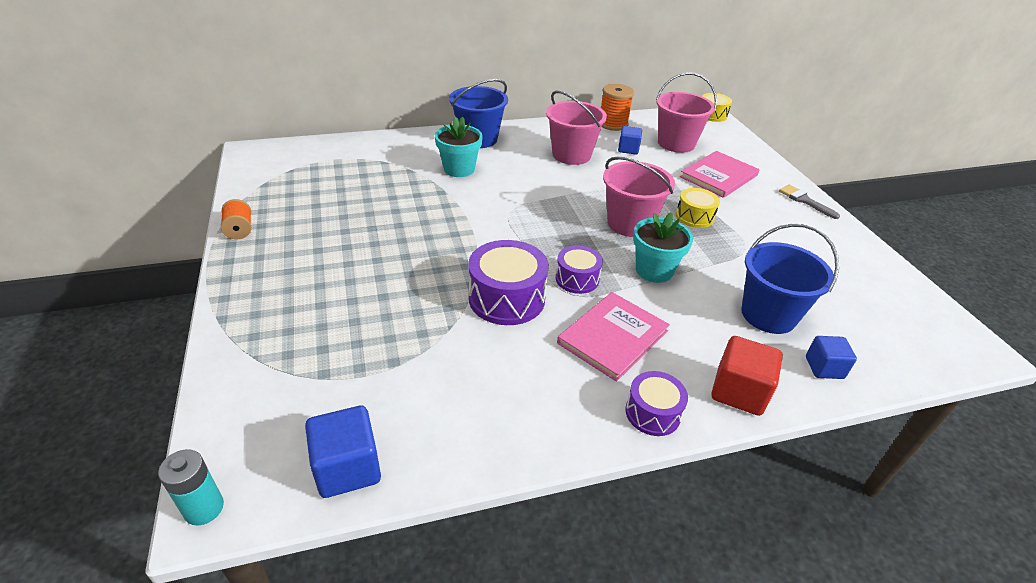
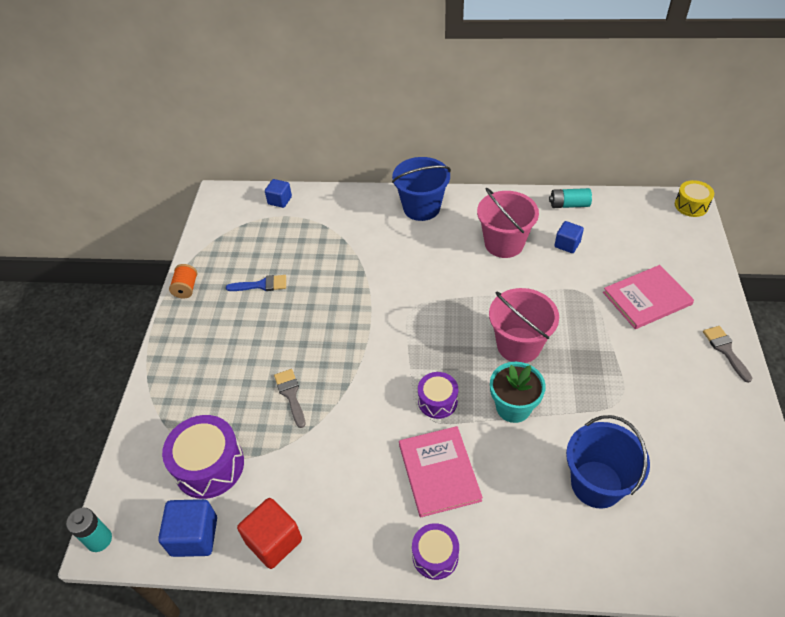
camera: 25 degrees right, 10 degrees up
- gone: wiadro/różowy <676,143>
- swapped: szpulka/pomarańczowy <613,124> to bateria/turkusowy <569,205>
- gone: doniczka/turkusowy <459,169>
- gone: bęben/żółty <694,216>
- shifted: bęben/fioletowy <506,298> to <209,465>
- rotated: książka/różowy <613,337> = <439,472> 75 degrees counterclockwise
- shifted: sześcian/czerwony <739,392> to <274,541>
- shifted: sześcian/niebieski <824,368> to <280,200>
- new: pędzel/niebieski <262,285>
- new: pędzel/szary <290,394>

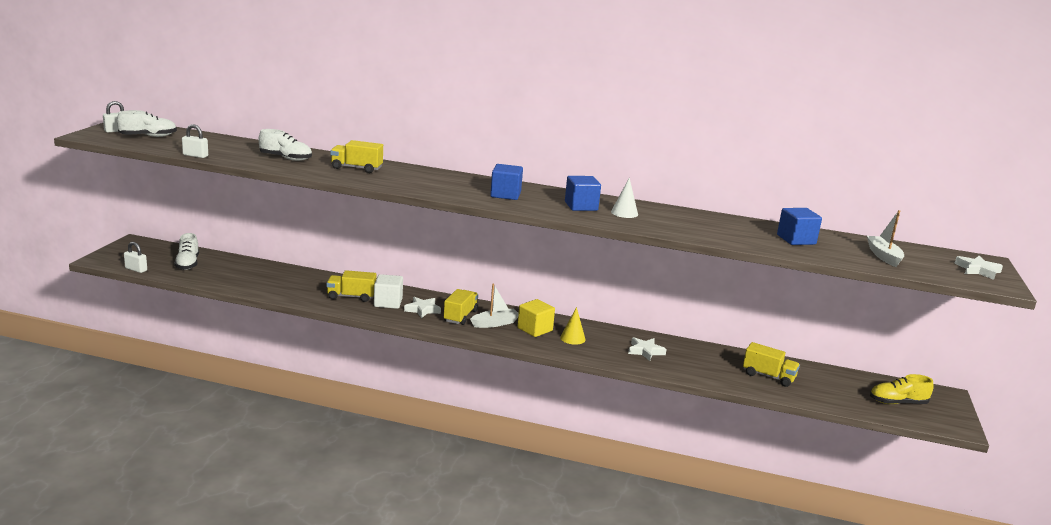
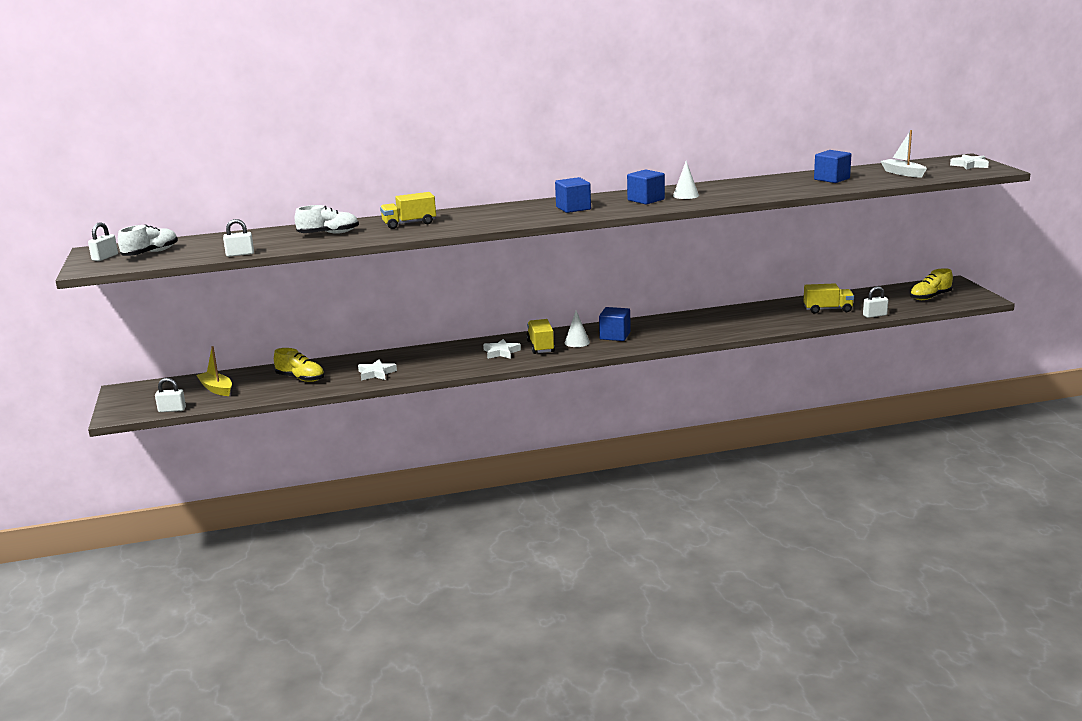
camera: 25 degrees left, 0 degrees up
- swapped: but/biały <187,264> to łódka/żółty <217,389>
- gone: ciężarówka/żółty <351,297>
- gone: sześcian/biały <388,302>
- swapped: łódka/biały <495,323> to stożek/biały <577,342>
- repainted: sześcian/żółty <535,329> to sześcian/niebieski <615,336>
- gone: stożek/żółty <572,338>
- shifted: gwiazda/biały <645,351> to <376,373>
- new: kłódka/biały <874,315>
- new: but/żółty <300,378>

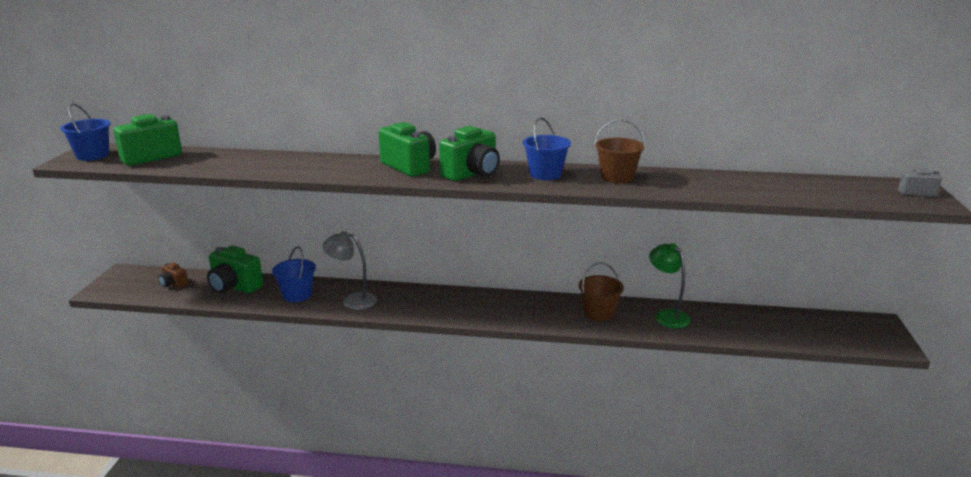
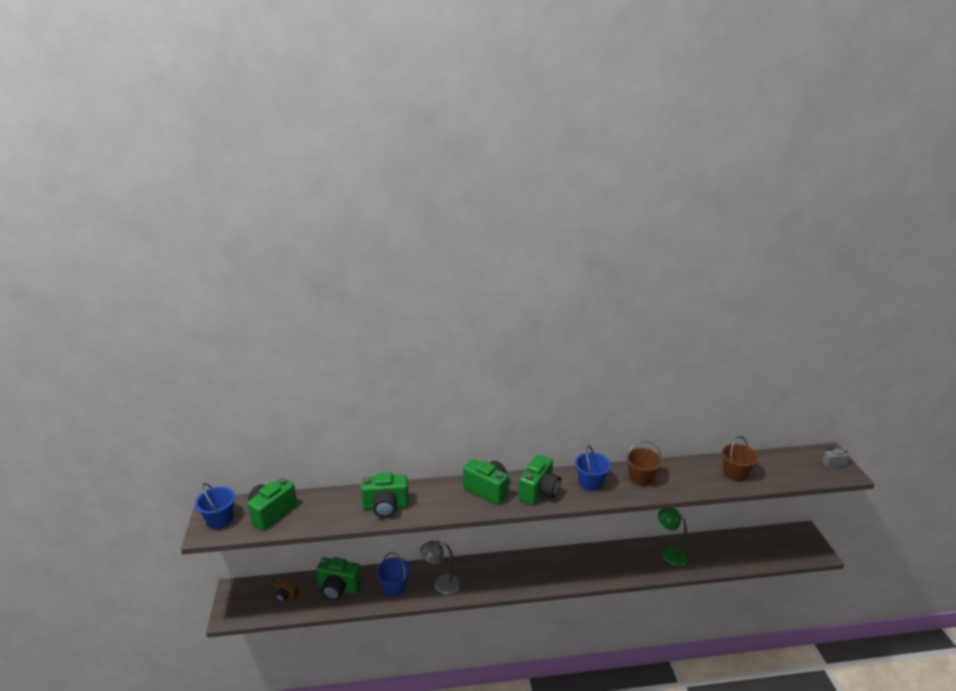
camera: 15 degrees left, 5 degrees up
- shifted: wiadro/brązowy <599,313> to <735,473>
- new: aparat fotograficzny/zielony <386,506>

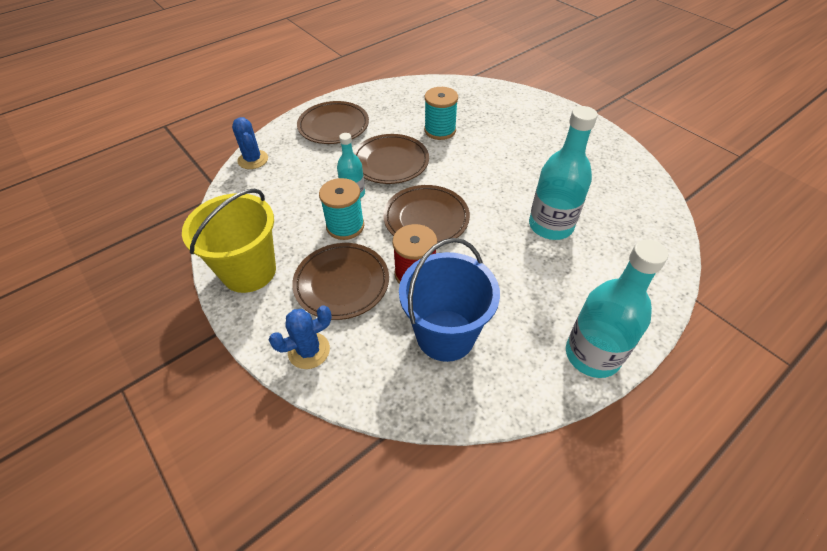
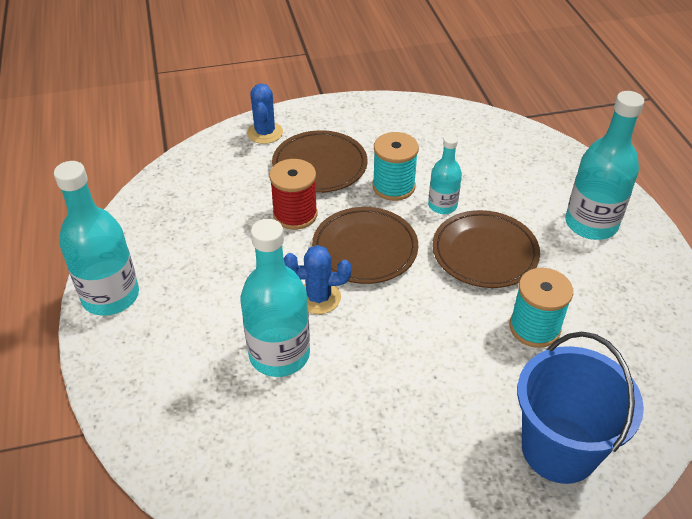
camera: 115 degrees right, 5 degrees down
- swapped: talerz/brązowy <333,126> to butelka/turkusowy <591,224>
- shifted: kaktus/niebieski <253,160> to <318,297>
- gone: wiadro/żółty <249,271>
- shifted: wiadro/niebieski <445,335> to <559,449>

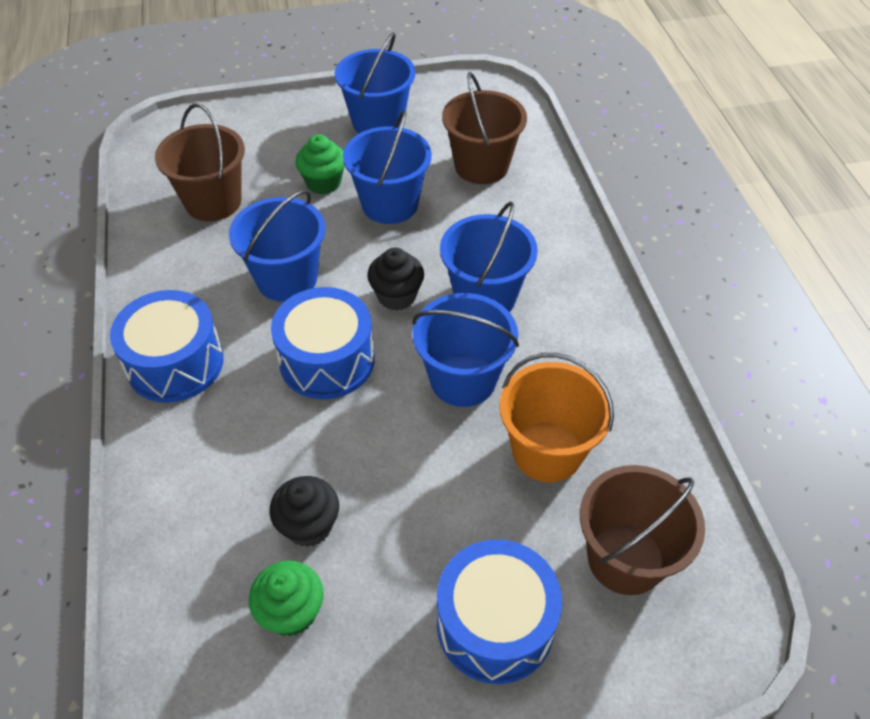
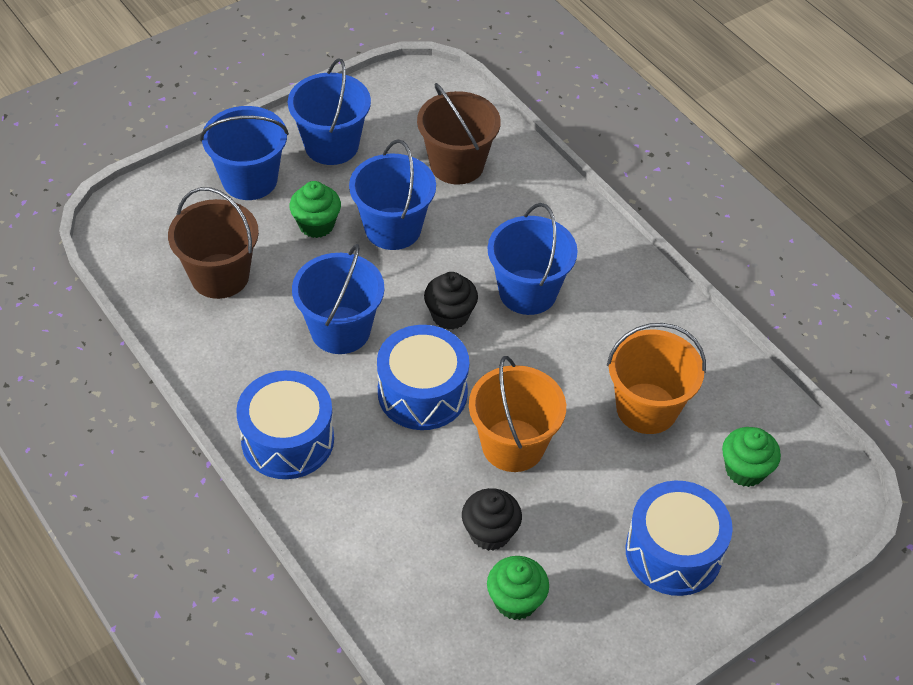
camera: 25 degrees left, 0 degrees up
- shifted: wiadro/niebieski <463,379> to <249,180>
- swapped: wiadro/brązowy <625,558> to muffinka/zielony <745,470>
- new: wiadro/pomarańczowy <513,445>

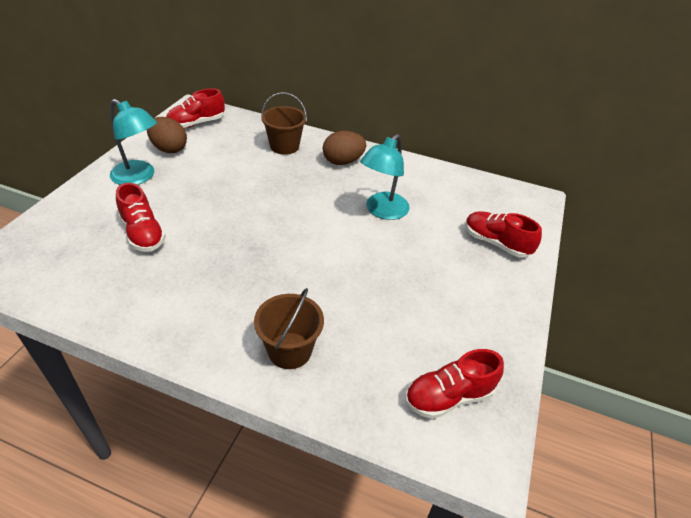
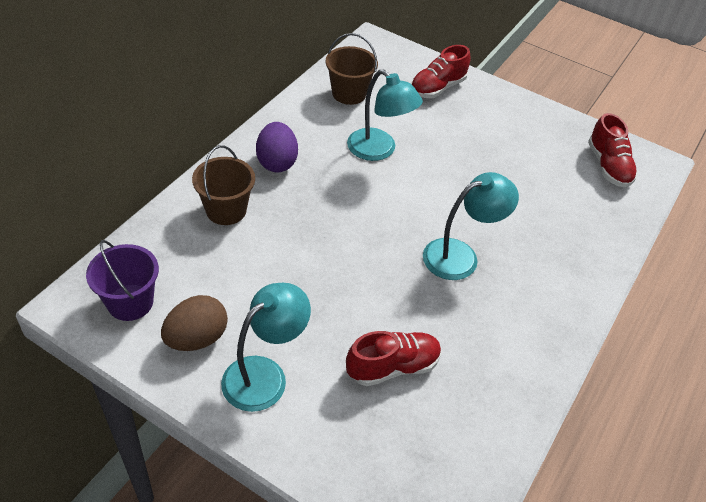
camera: 80 degrees left, 5 degrees up
- swapped: but/czerwony <196,123> to wiadro/fioletowy <130,302>
- repainted: jajko/brązowy <343,162> to jajko/fioletowy <277,162>
- shifted: wiadro/brązowy <289,350> to <349,93>
- new: lampka/turkusowy <460,255>

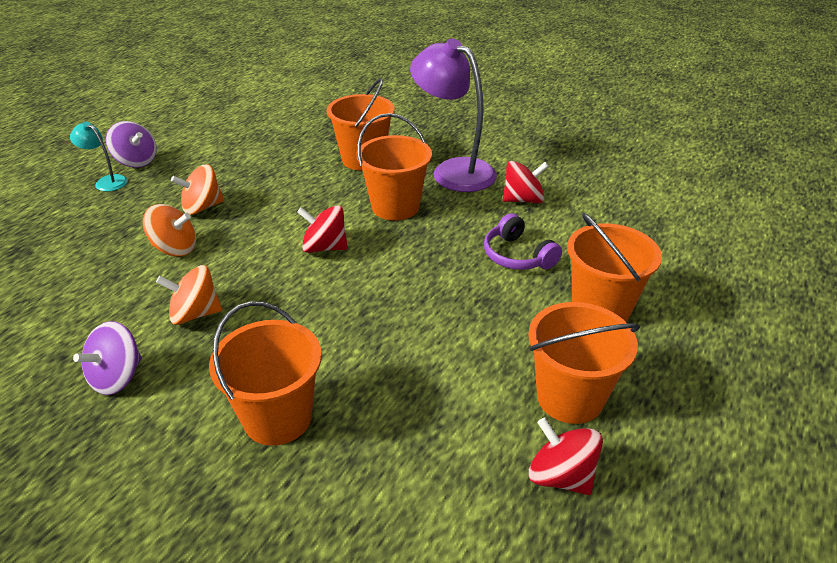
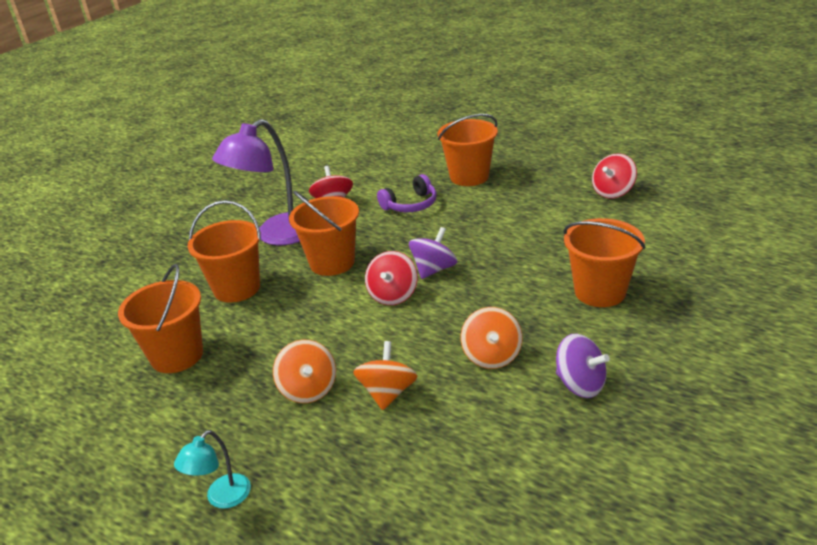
camera: 85 degrees left, 5 degrees down
- shifted: bączek/fioletowy <136,161> to <434,269>
- shifted: wiadro/pomarańczowy <570,397> to <177,355>

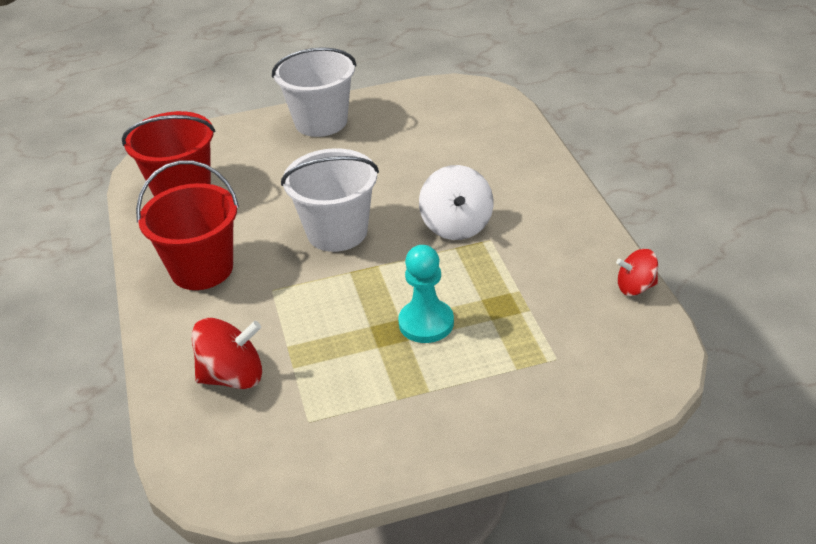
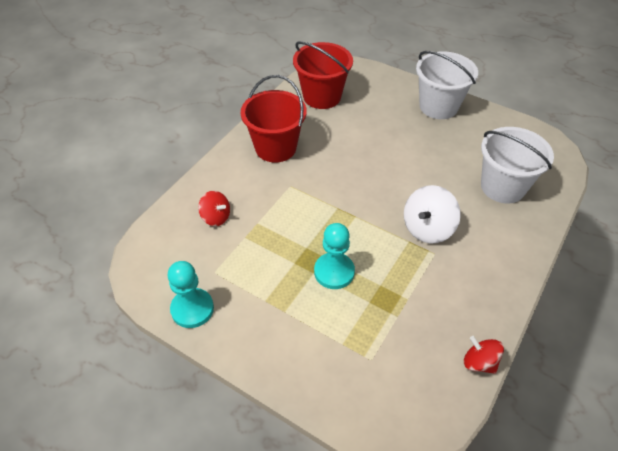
camera: 45 degrees right, 10 degrees up
- shifted: wiadro/biały <337,232> to <502,187>
- scaled: bączek/czerwony <233,376> = <216,217> x0.63
- new: pionek/turkusowy <192,309>

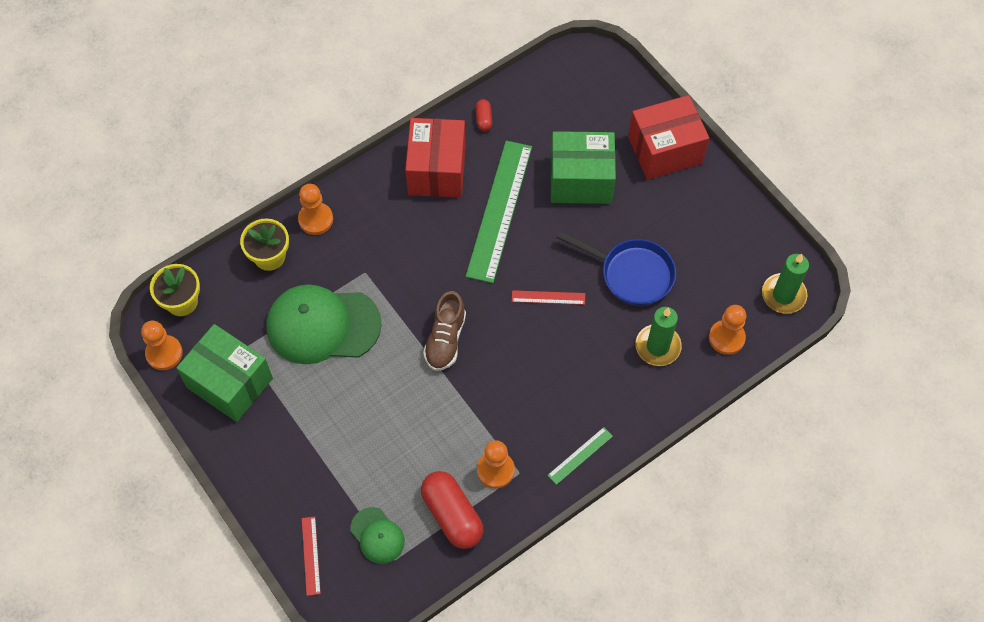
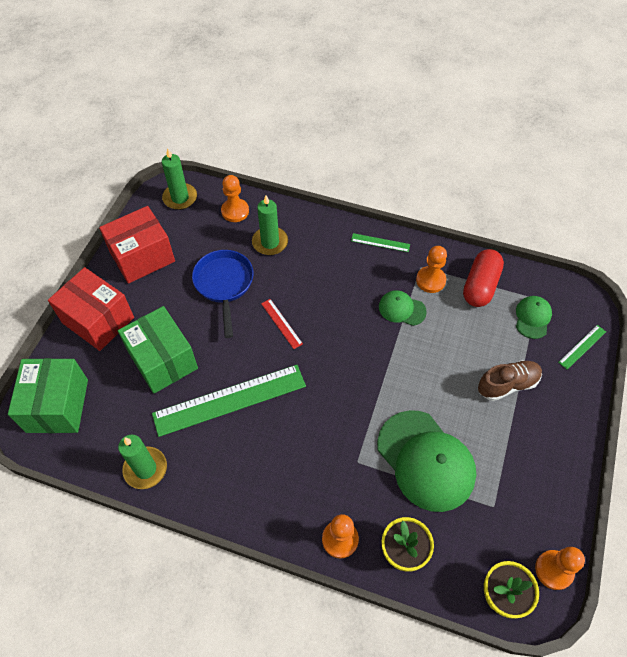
camera: 125 degrees left, 5 degrees down
- swapped: kapsułka/czerwony <483,119> to świeca/zielony <145,469>
- shifted: pudełko/czerwony <437,170> to <142,257>
- shifted: but/brązowy <445,339> to <507,384>
- shifted: pudełko/zielony <230,383> to <57,405>
- repainted: linijka/czerwony <311,555> to linijka/zielony <582,347>
- new: czapka/zielony <402,309>

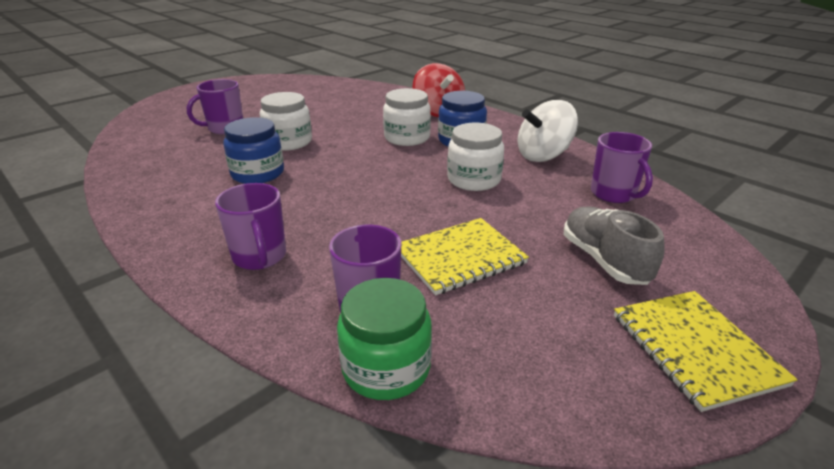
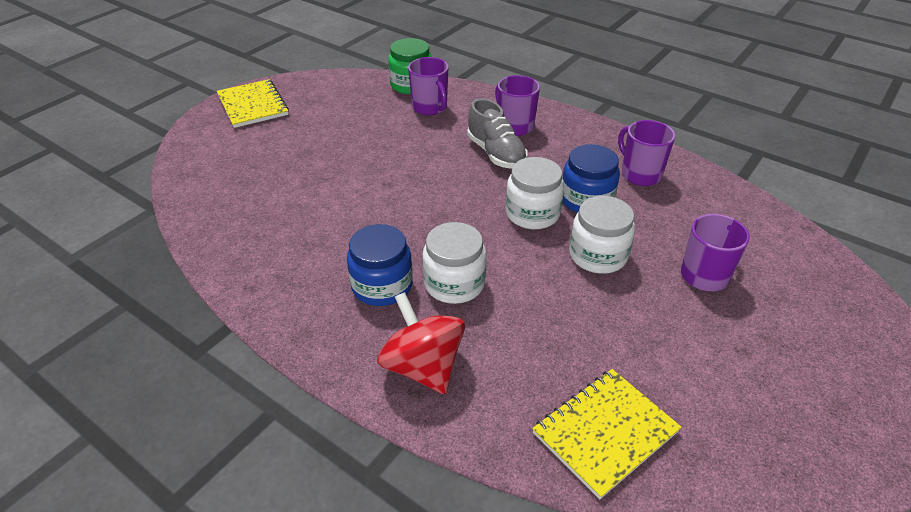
camera: 170 degrees right, 10 degrees up
- gone: bączek/biały <543,156>
- shifted: słoik/biały <474,180> to <532,213>
- shifted: kubek/fioletowy <614,194> to <640,174>
- shifted: but/szary <604,260> to <496,153>
- shifted: zeszyt/żółty <460,257> to <605,432>

